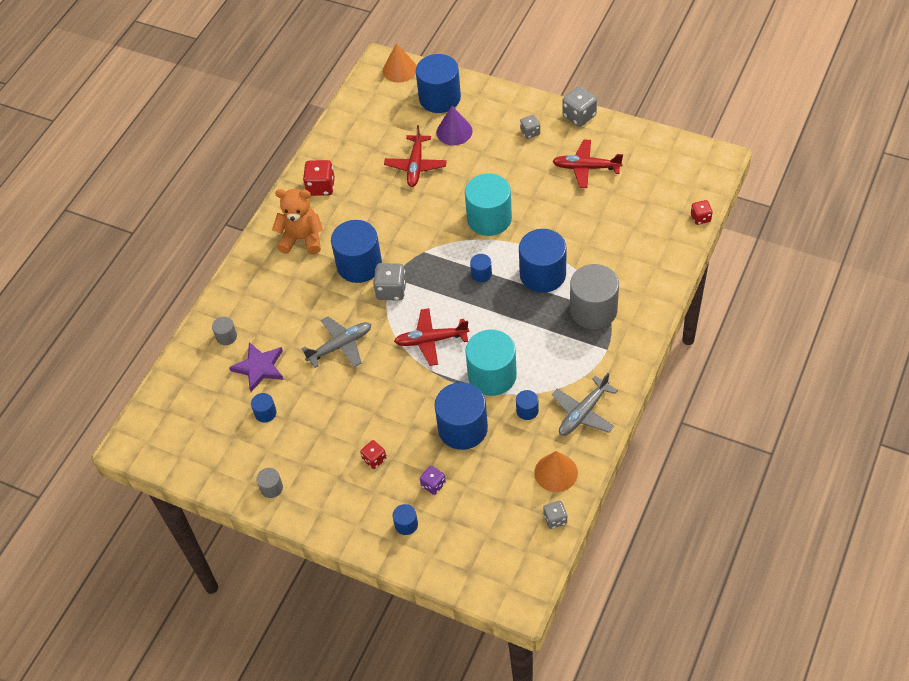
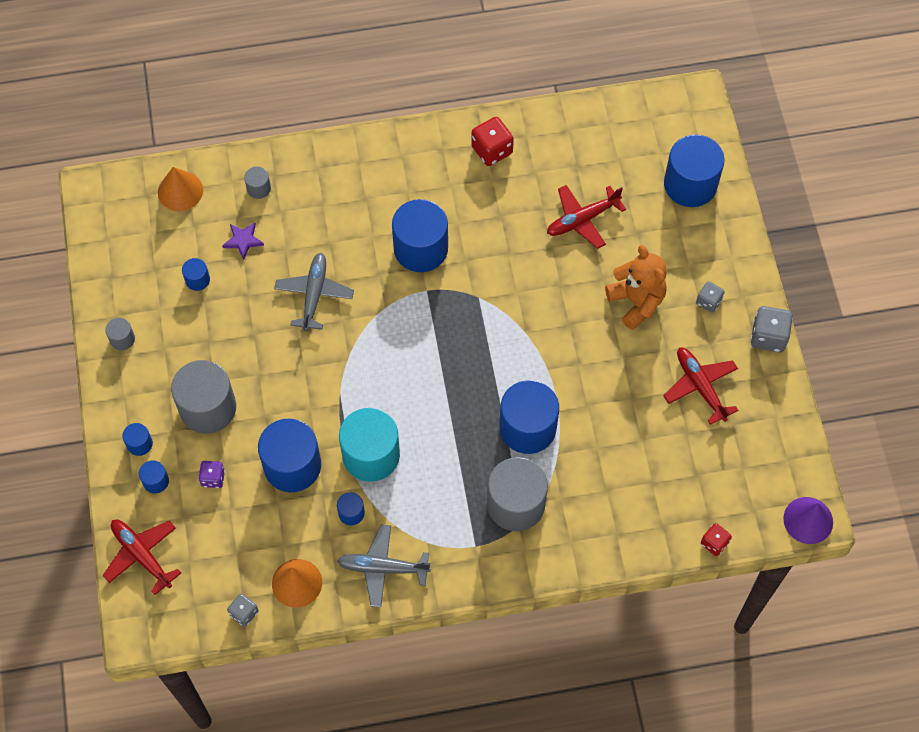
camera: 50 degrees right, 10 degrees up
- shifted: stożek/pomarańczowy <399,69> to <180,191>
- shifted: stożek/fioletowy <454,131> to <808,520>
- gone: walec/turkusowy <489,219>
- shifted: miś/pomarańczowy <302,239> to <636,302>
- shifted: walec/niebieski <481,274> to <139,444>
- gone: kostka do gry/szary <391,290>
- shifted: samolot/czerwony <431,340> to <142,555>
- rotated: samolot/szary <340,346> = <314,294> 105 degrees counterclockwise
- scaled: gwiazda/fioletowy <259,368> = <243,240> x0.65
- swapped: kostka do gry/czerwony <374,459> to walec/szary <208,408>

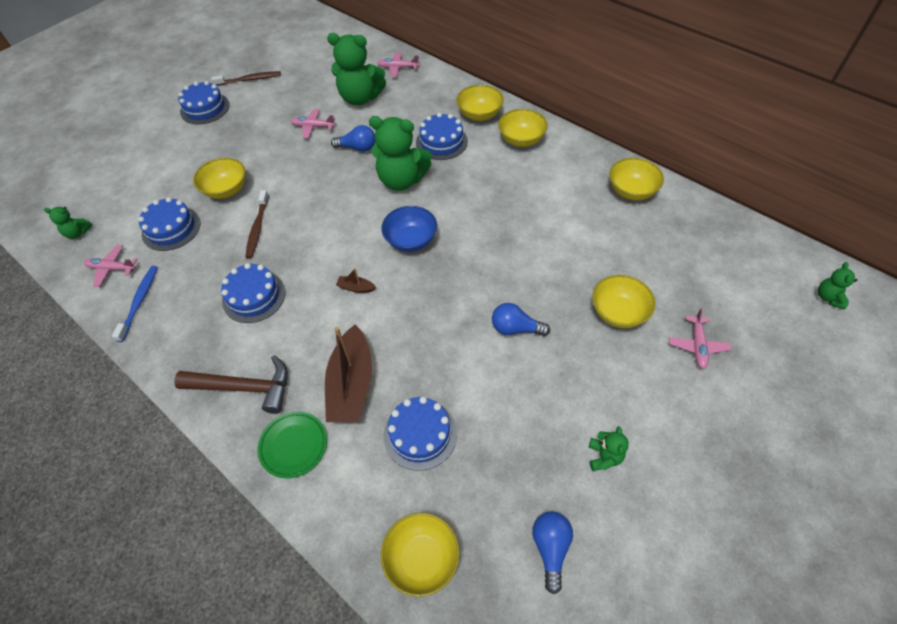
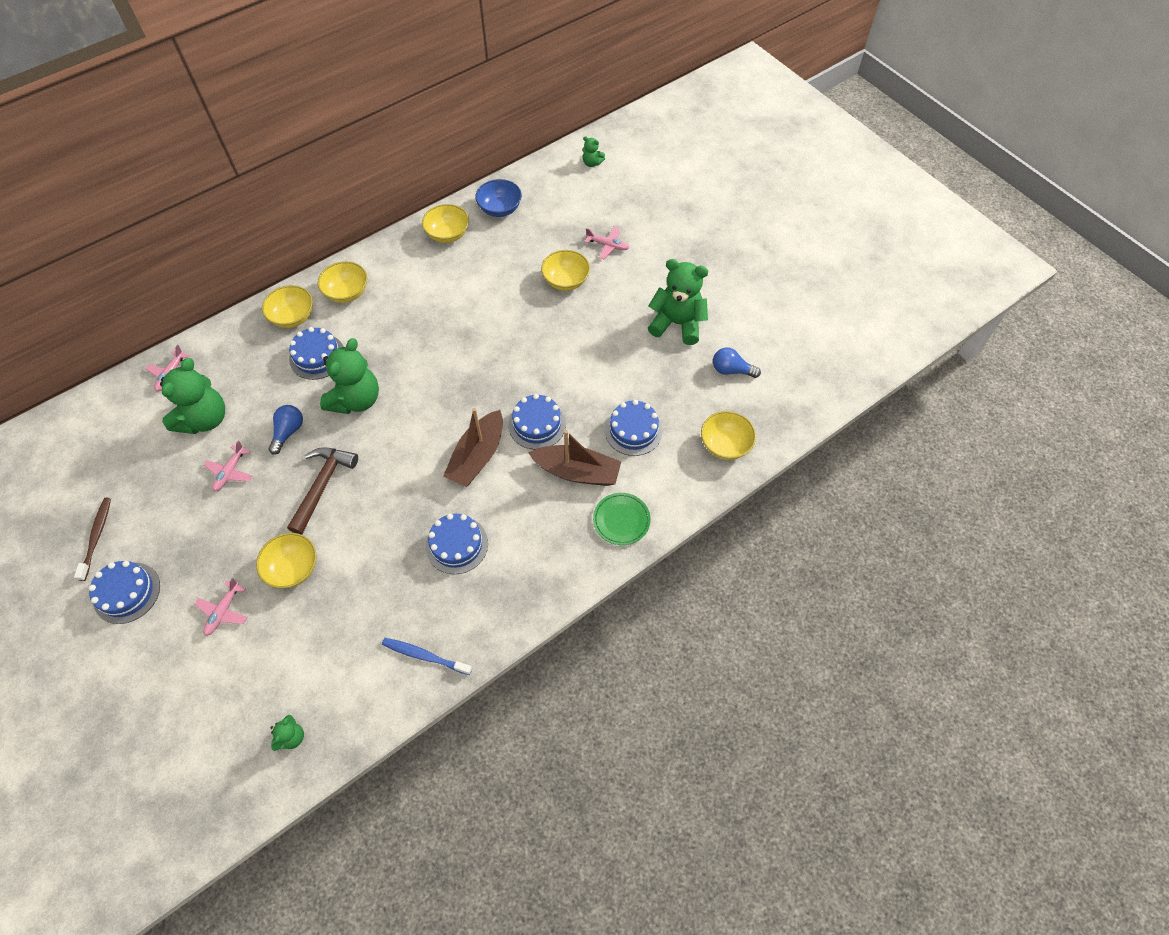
camera: 80 degrees left, 5 degrees up
- gone: szczoteczka do zębów/brązowy <257,228>
- shifted: tort/niebieski <171,228> to <537,424>
- shifted: miska/niebieski <411,240> to <500,209>
- shifted: samolot/różowy <112,269> to <223,611>
- scaled: łódka/brązowy <356,288> = <477,456> x2.40
- gone: żarówka/niebieski <515,328>
- shifted: młotek/brązowy <244,388> to <322,485>
- scaled: miś/zielony <604,456> = <677,324> x2.16

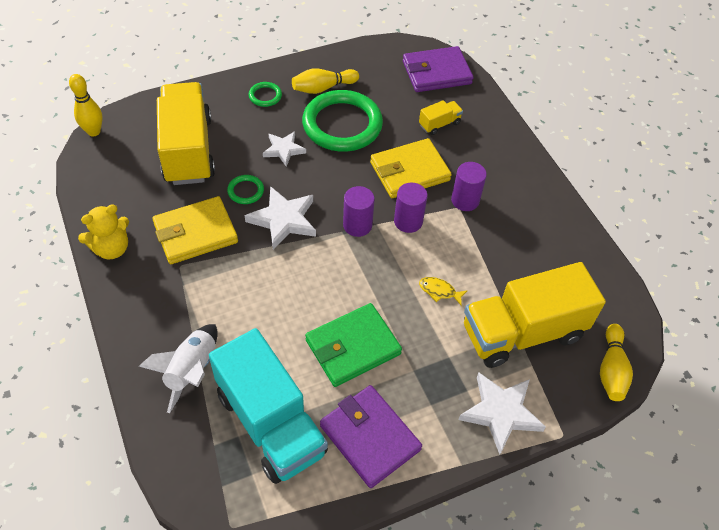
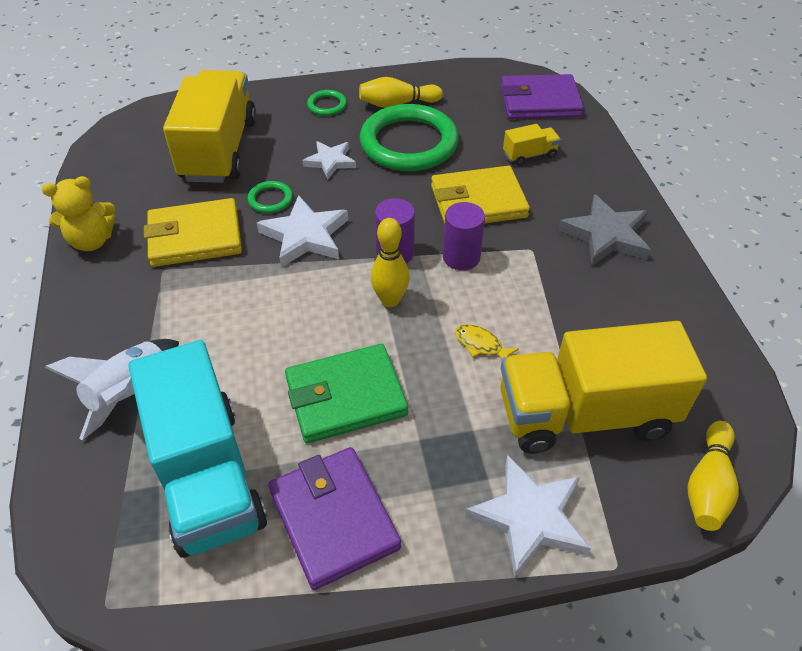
camera: 15 degrees right, 5 degrees down
- shifted: kręgiel/żółty <94,131> to <390,300>
- gone: walec/fioletowy <465,200>
- new: gwiazda/szary <606,235>

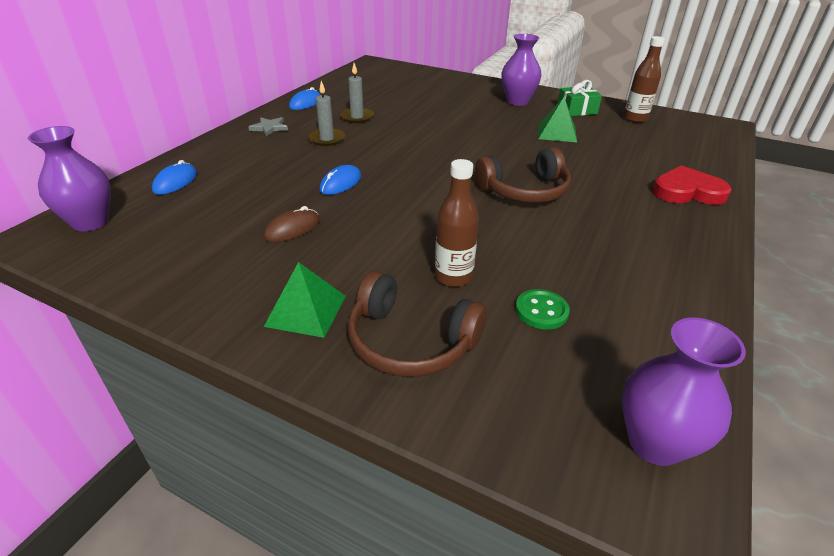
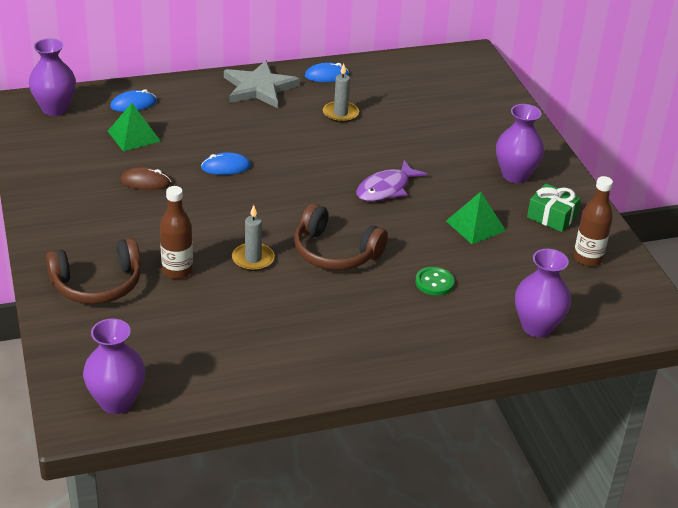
camera: 45 degrees right, 0 degrees up
- shifted: świeca/szary <327,139> to <253,259>
- scaled: gwiazda/szary <269,128> = <259,88> x2.00
- gone: serce/czerwony <687,191>
- shifted: piramida/zielony <306,310> to <134,136>
- rotated: słuchawki/brązowy <410,341> = <97,284> 90 degrees counterclockwise
- shifted: guzik/zielony <541,311> to <434,282>
- new: ryba/fioletowy <386,189>
- new: wazon/fioletowy <537,327>

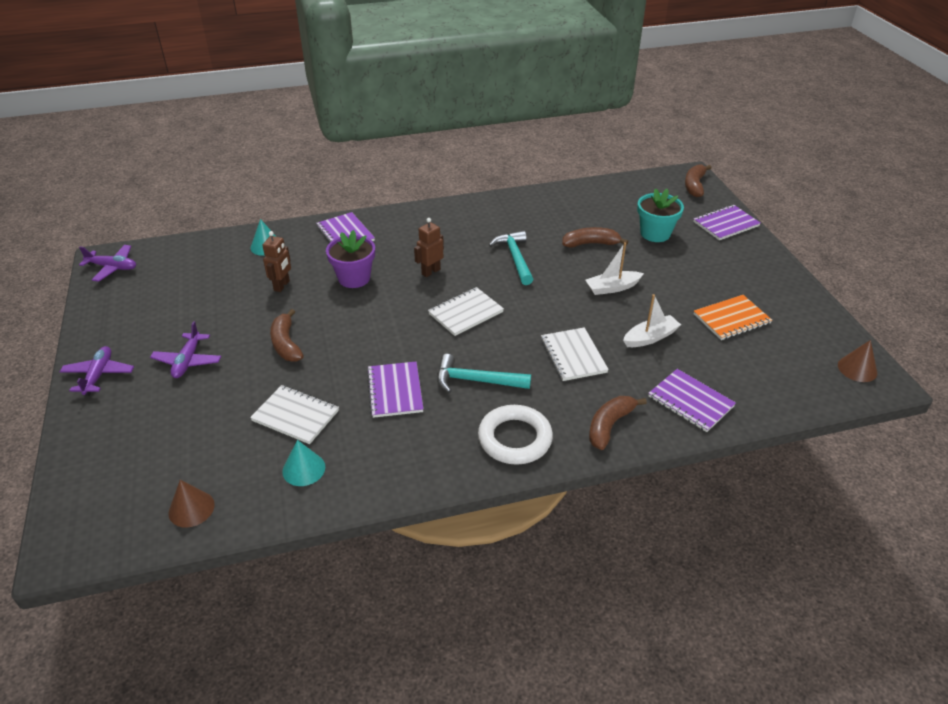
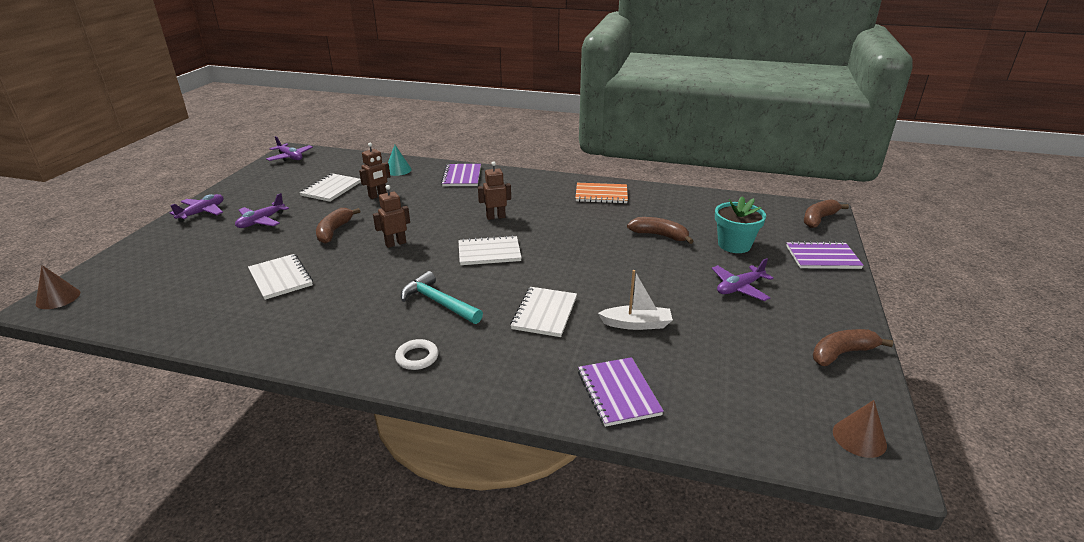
camera: 30 degrees right, 10 degrees down
- gone: doniczka/fioletowy <354,278>
- gone: młotek/turkusowy <515,258>
- gone: łódka/biały <612,288>
- shifted: zeszyt/pomarańczowy <731,319> to <601,194>
- gone: zeszyt/fioletowy <395,391>
- shifted: banan/brązowy <609,425> to <841,353>
- scaled: pierścień/biały <515,438> = <417,357> x0.55
- gone: stożek/turkusowy <303,469>
- shifted: stożek/brązowy <191,508> to <58,298>
- new: zeszyt/biały <331,189>
- new: robot/brązowy <395,243>
- new: samolot/fioletowy <739,288>

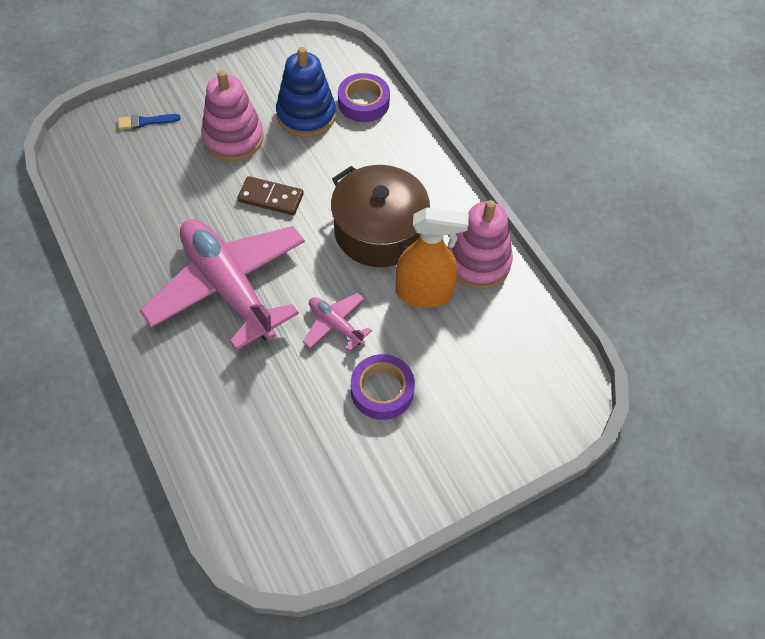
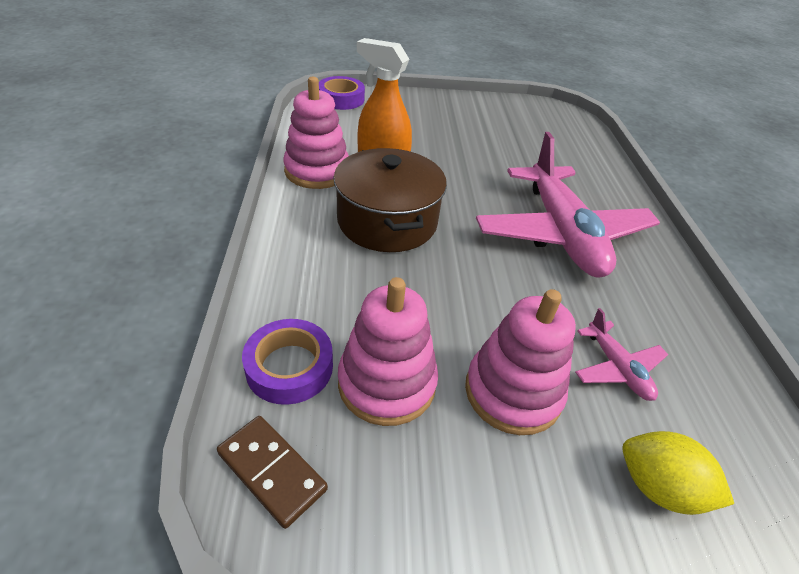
camera: 155 degrees left, 15 degrees down
- repainted: zabawka nakładanka/niebieski <306,115> to zabawka nakładanka/różowy <387,383>
- swapped: pędzel/niebieski <145,122> to cytryna/żółty <658,487>
- shifted: kostka domina/brązowy <271,198> to <272,471>
- shifted: samolot/różowy <335,325> to <617,368>
- shifted: taśma klejąca/fioletowy <382,390> to <341,99>

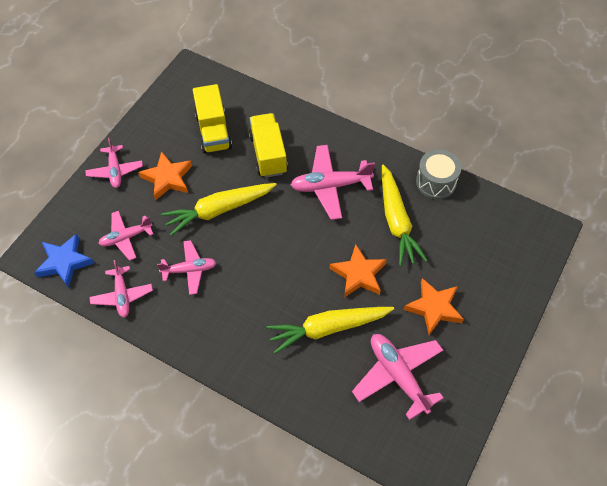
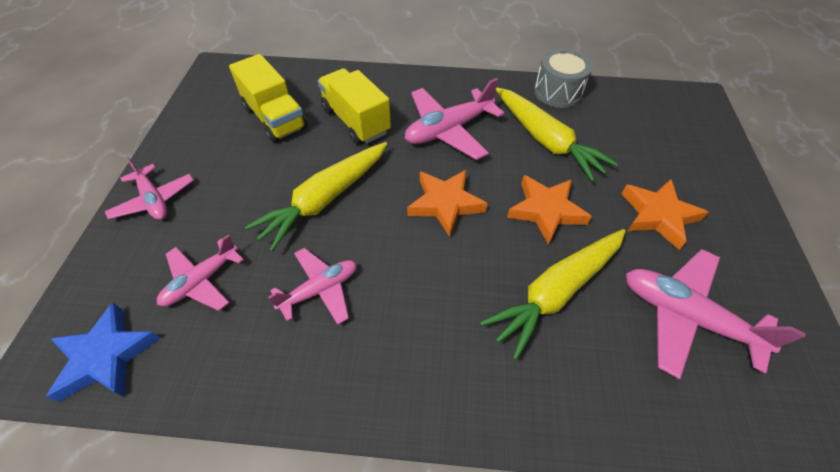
camera: 25 degrees left, 5 degrees down
- shifted: gwiazda/pomarańczowy <167,178> to <445,204>
- gone: samolot/różowy <122,295>

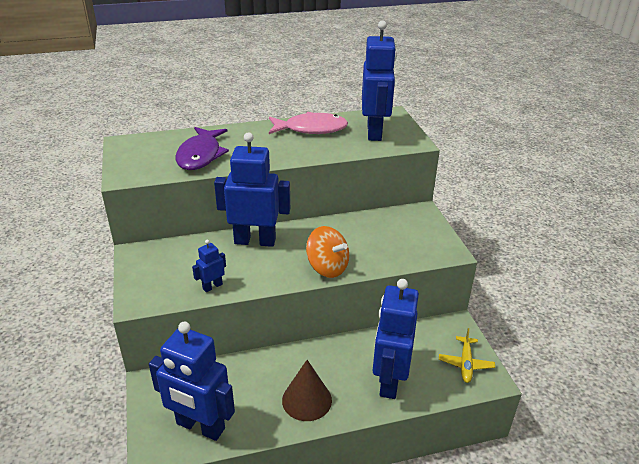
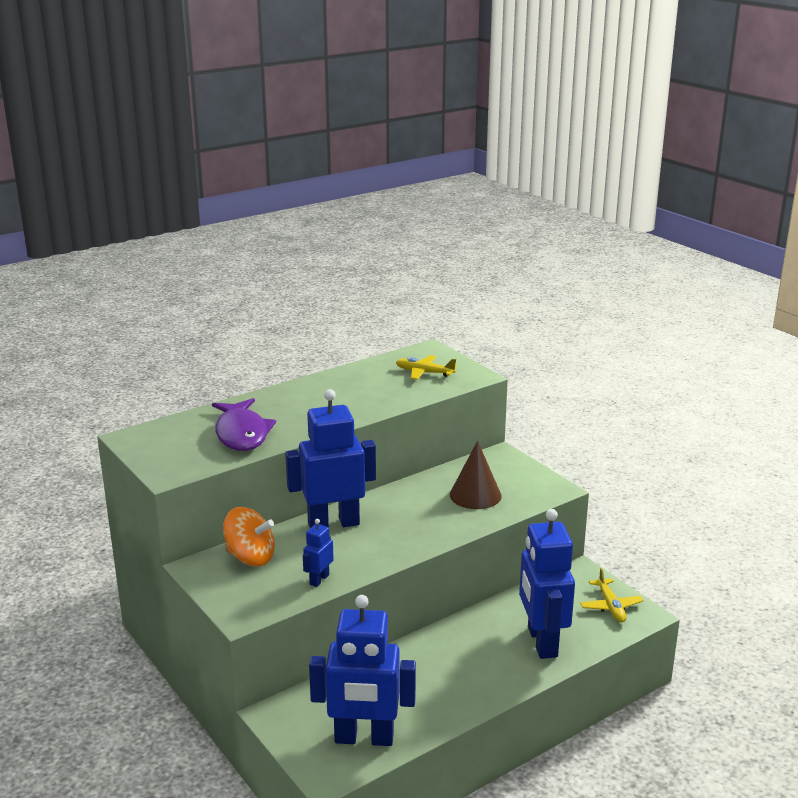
camera: 20 degrees left, 10 degrees down
- swapped: robot/niebieski <374,132> to samolot/żółty <424,373>
- gone: ryba/różowy <311,129>
- shifted: bączek/pomarańczowy <327,267> to <250,557>
- shifted: stożek/brązowy <307,400> to <475,495>

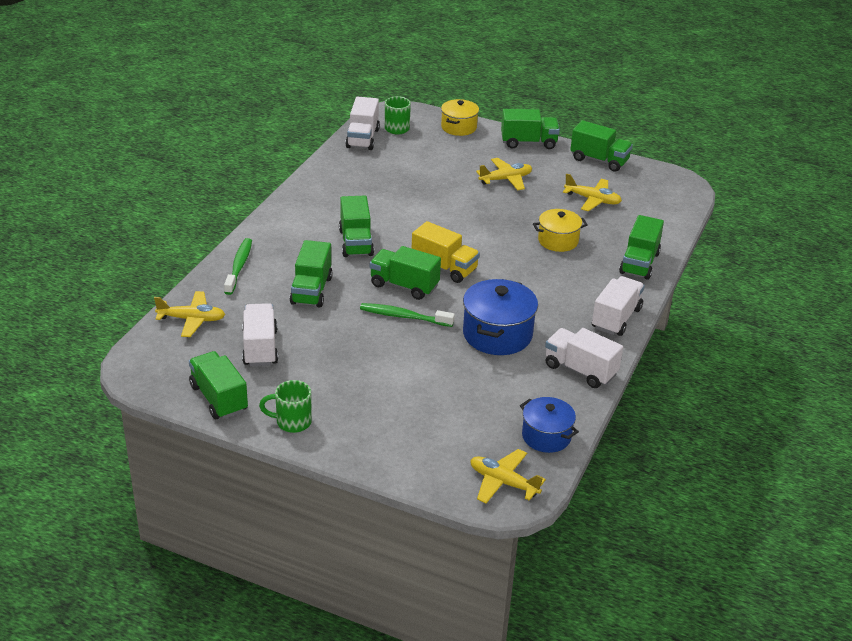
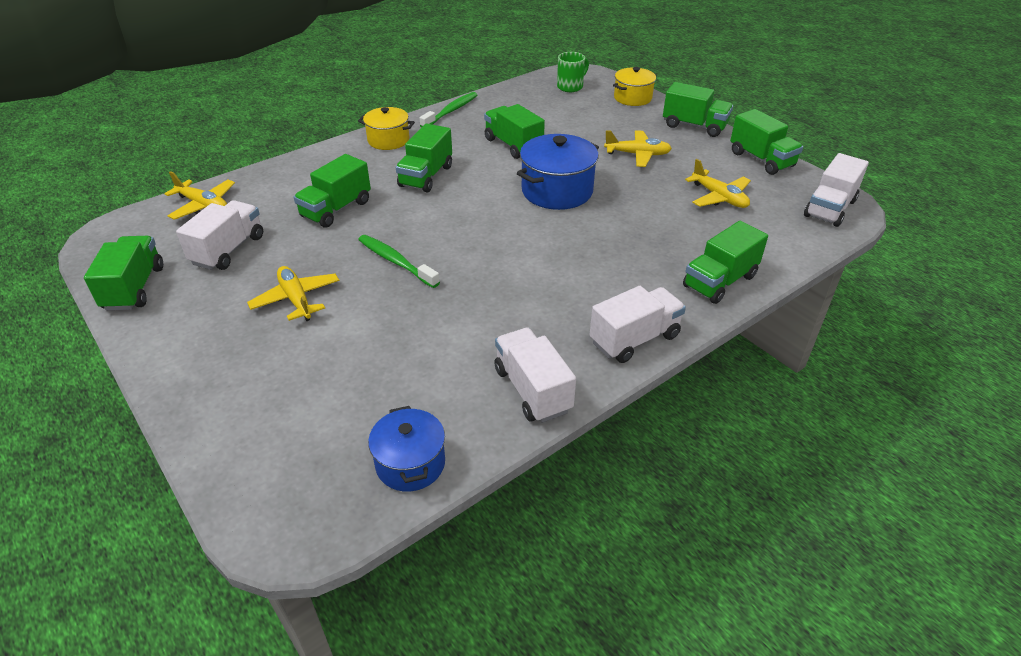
camera: 30 degrees right, 5 degrees up
- shifted: ciężarówka/biały <363,138> to <830,208>
- shifted: garnek/żółty <558,241> to <388,140>
- gone: ciężarówka/żółty <444,267>
- shifted: szczoteczka do zębów/zielony <239,266> to <451,111>
- shifted: ciężarówka/zielony <404,286> to <513,145>
- shifted: garnek/niebieski <497,334> to <557,191>
- gone: kubek/zielony <292,422>
- shifted: samolot/żółty <503,482> to <296,299>

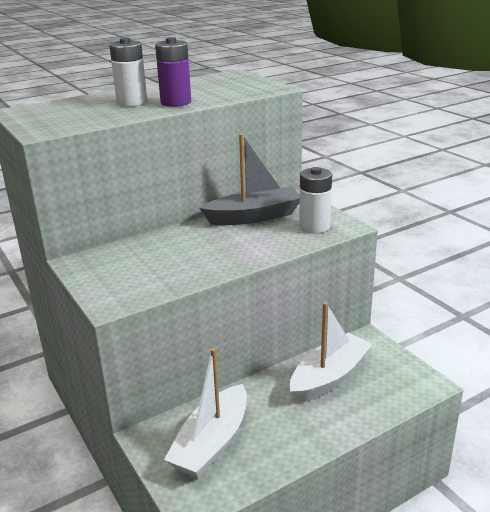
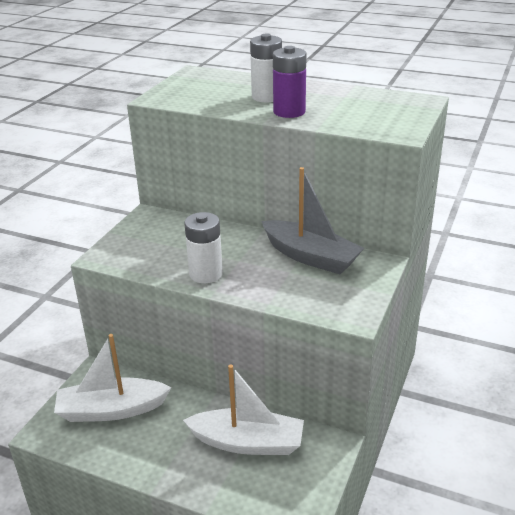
camera: 55 degrees right, 5 degrees up
- shifted: bateria/biały <314,227> to <206,274>

